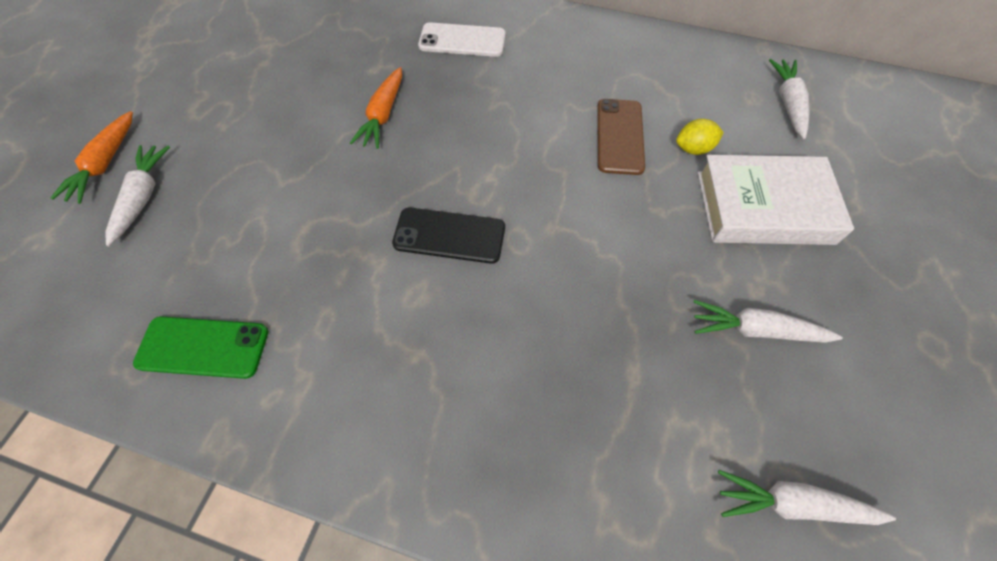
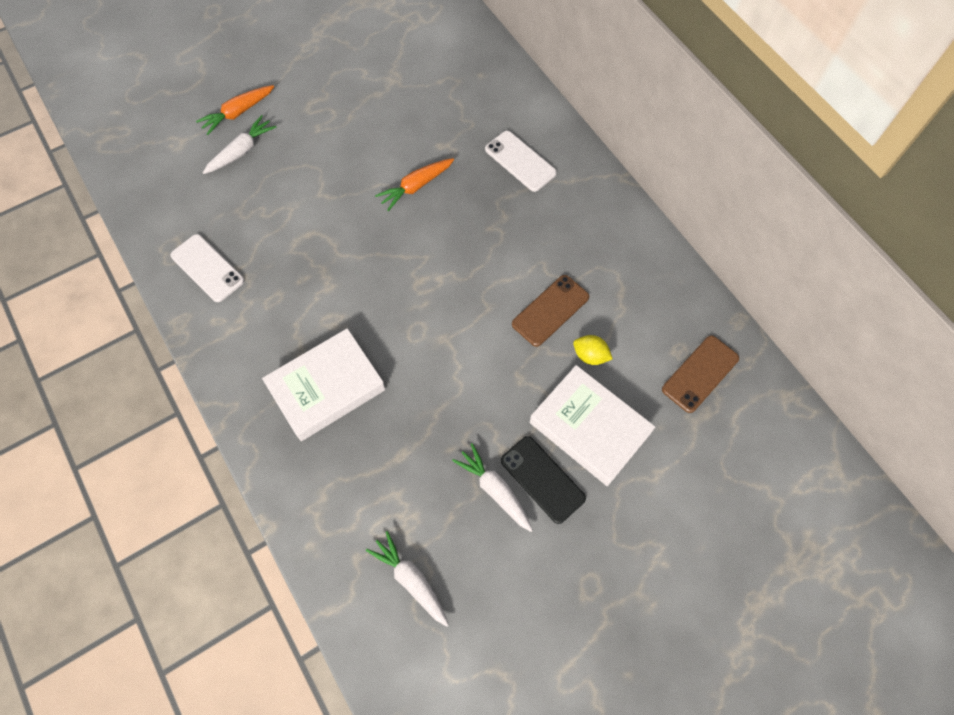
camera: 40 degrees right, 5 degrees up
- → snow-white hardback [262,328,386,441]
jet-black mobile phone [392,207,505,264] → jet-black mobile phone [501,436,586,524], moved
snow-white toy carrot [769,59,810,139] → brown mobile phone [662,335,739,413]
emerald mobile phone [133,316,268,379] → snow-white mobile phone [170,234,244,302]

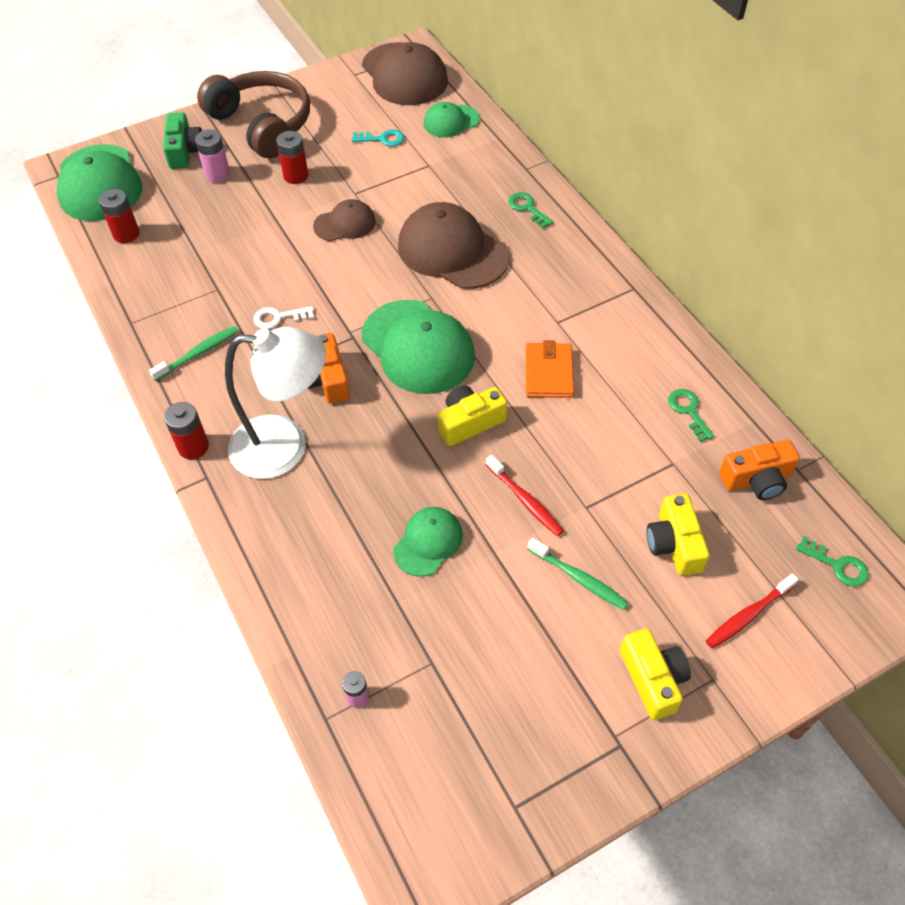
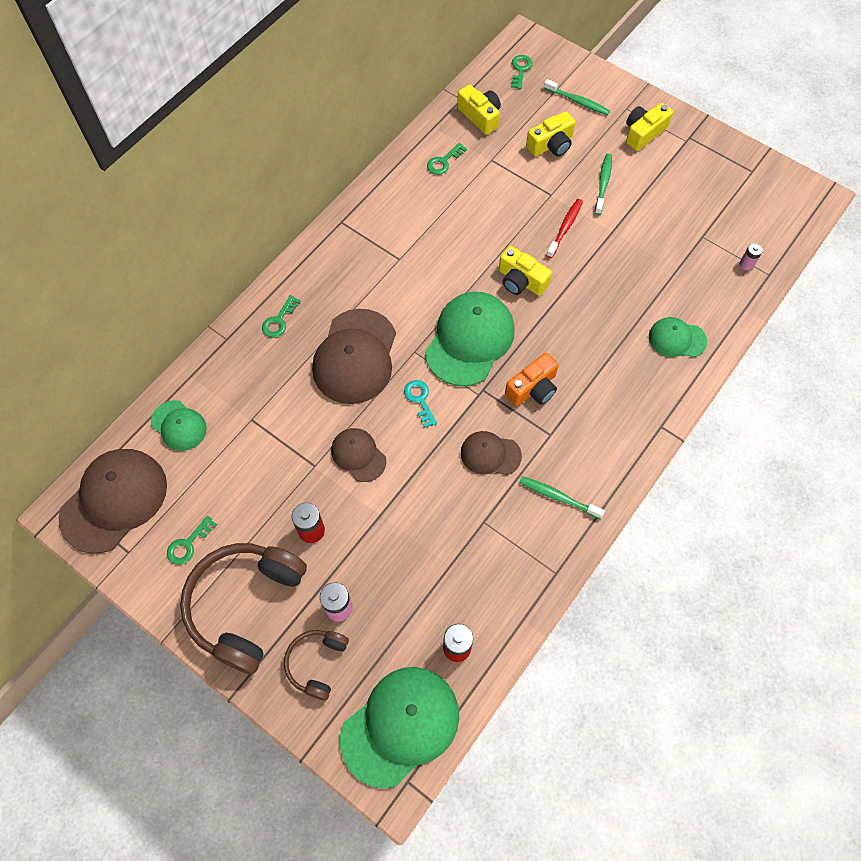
camera: 115 degrees left, 10 degrees up
scarlet battery [164,402,209,459] → -
snow-white desk lamp [225,327,326,479] → -
orange-coloured card wallet [526,340,574,398] → -
- → emerald door key [167,516,217,565]
aqua door key [352,129,404,146] → aqua door key [404,380,437,428], moved
emerald baseball cap [393,507,463,577] → emerald baseball cap [649,317,707,357], moved
emerald photo camera [163,112,202,169] → brown over-ear headphones [284,630,349,701]
snow-white door key [253,306,314,329] → brown baseball cap [461,431,522,475]
scarlet toothbrush [706,573,799,649] → emerald toothbrush [544,79,610,115]
orange-coloured photo camera [719,440,800,500] → golden photo camera [457,85,501,135]

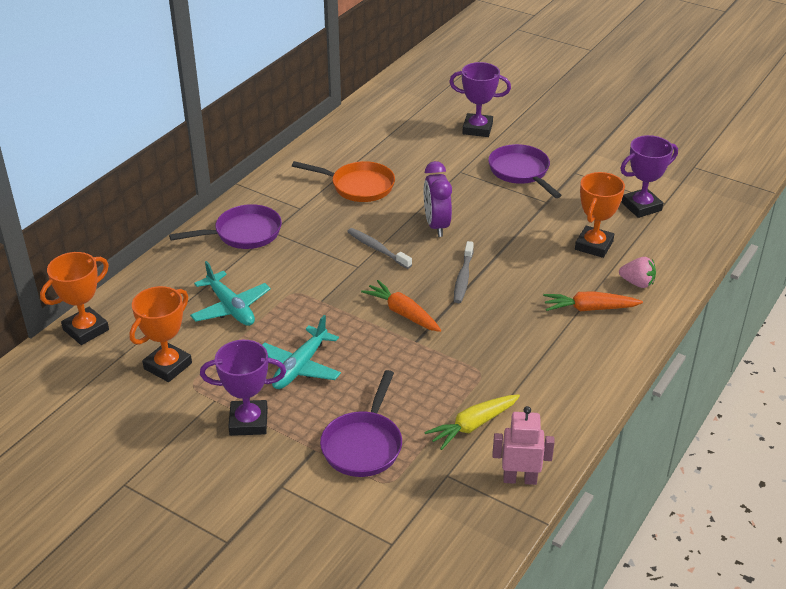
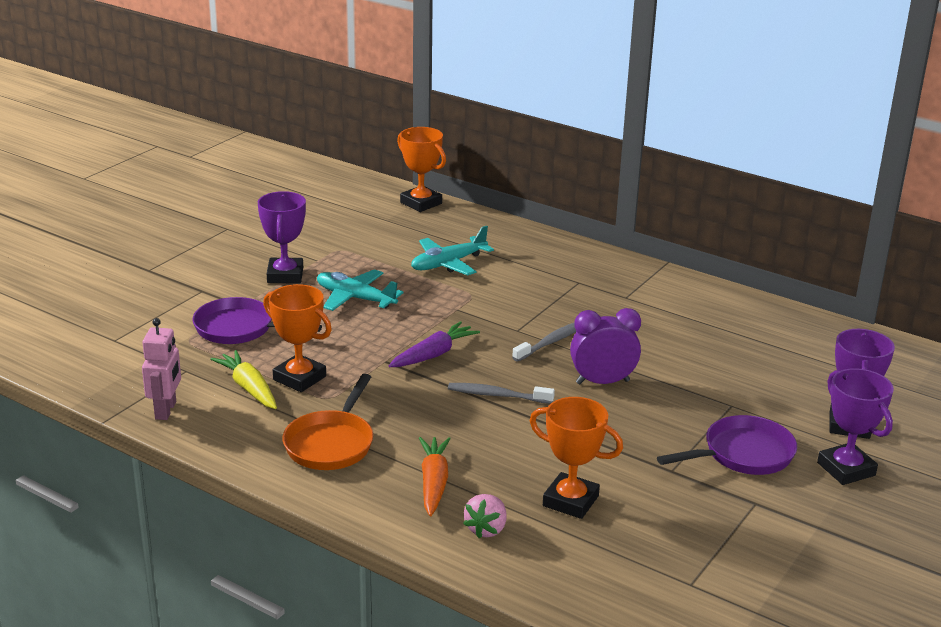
camera: 90 degrees right, 10 degrees down
royal purple pan [169,204,282,249] → -
orange-coloured award cup [129,286,192,382] → orange-coloured award cup [263,284,332,392], moved
orange-coloured pan [292,161,395,202] → orange-coloured pan [282,374,373,470], moved
royal purple award cup [620,135,678,218] → royal purple award cup [817,368,894,485], moved
orange-coloured toy carrot [361,280,441,332] → royal purple toy carrot [389,321,480,367]

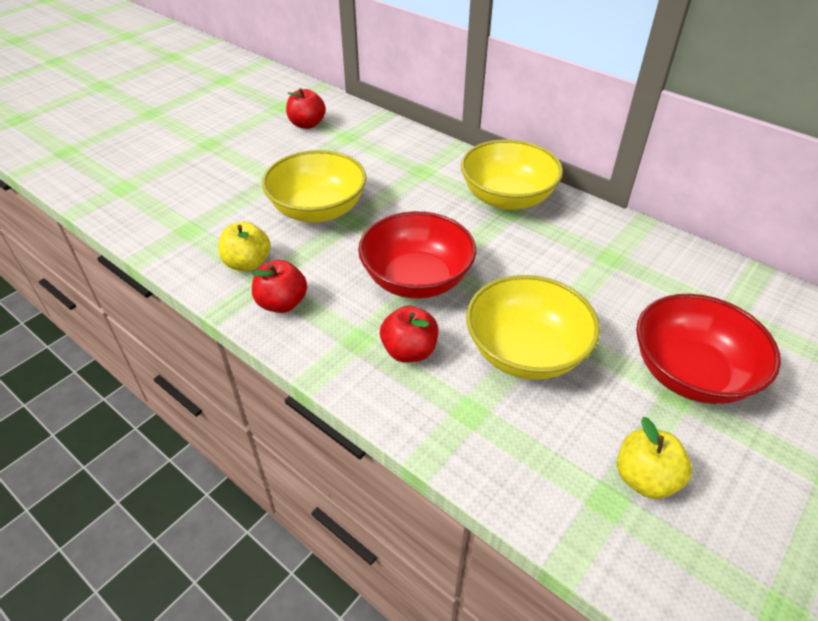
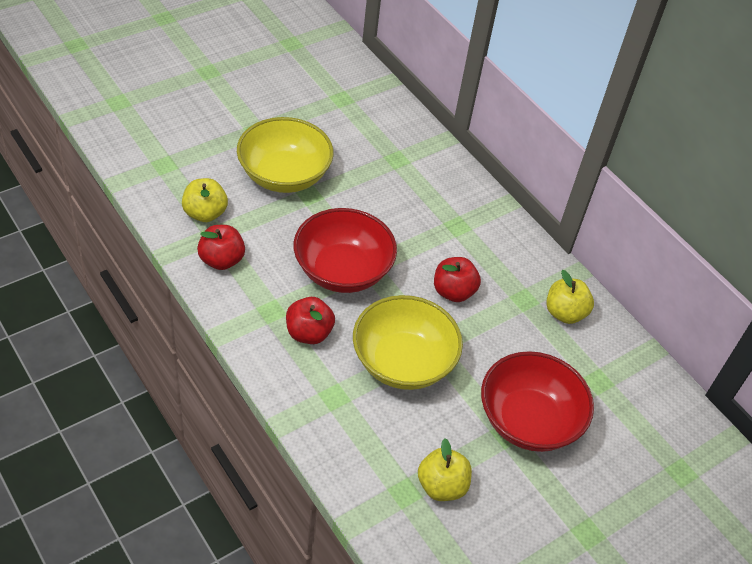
camera: 10 degrees right, 5 degrees up
golden bowl [461,139,563,210] → -
- → golden apple [546,270,594,324]
scarlet apple [286,88,326,129] → scarlet apple [434,257,481,302], moved

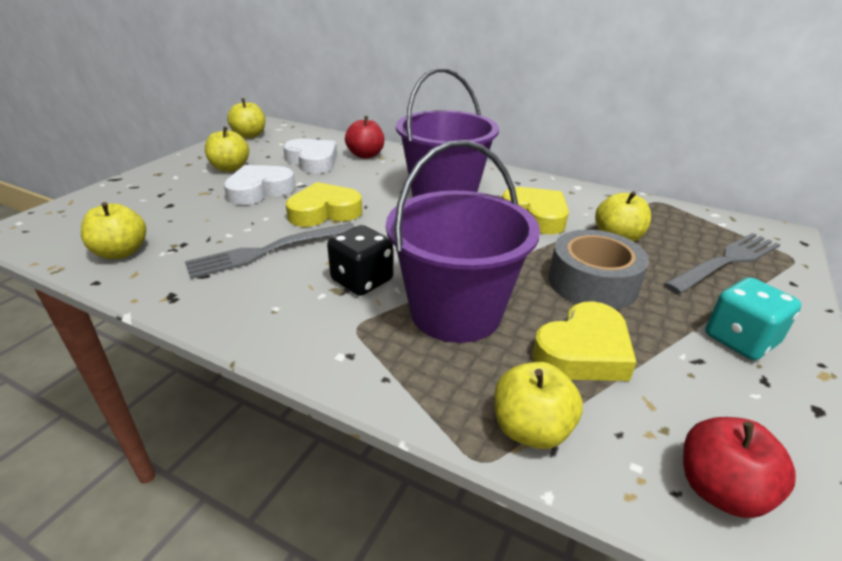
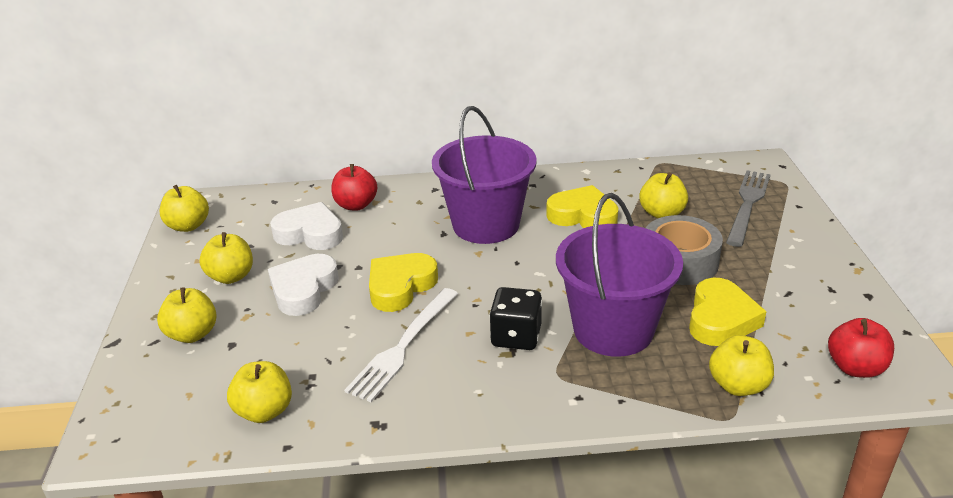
camera: 30 degrees left, 0 degrees up
aqua dice [705,277,801,360] → -
- → golden apple [157,287,217,343]
grey dinner fork [185,223,355,279] → snow-white dinner fork [344,288,458,402]

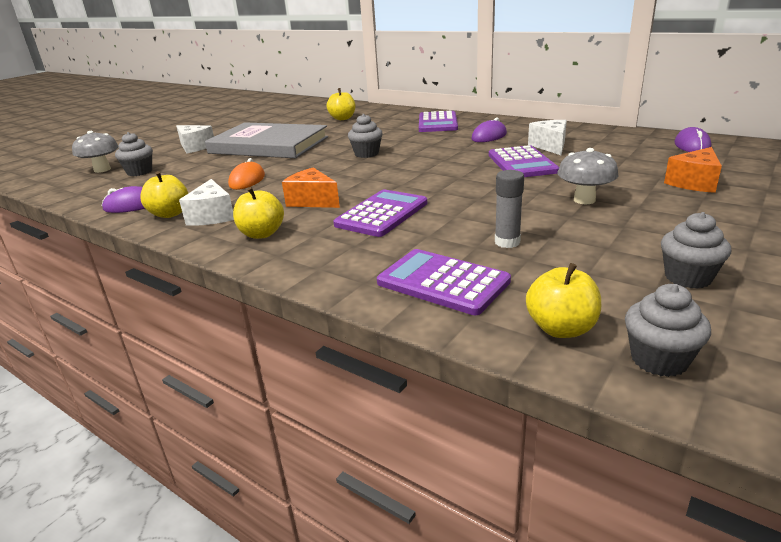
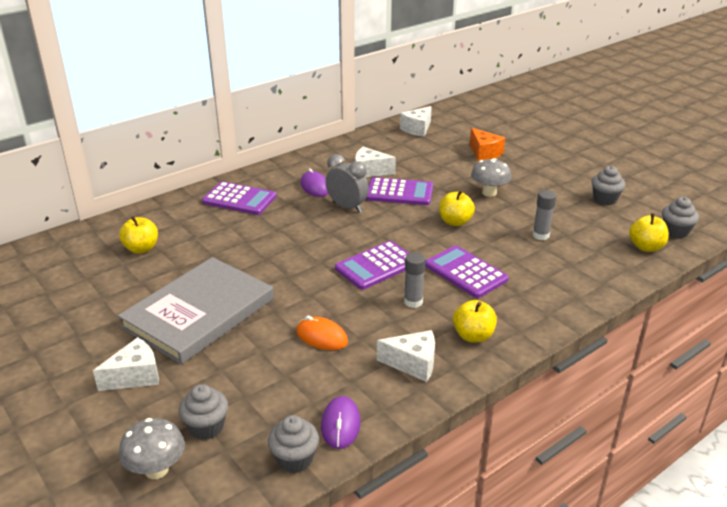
camera: 75 degrees left, 5 degrees up
- → grey alarm clock [326,154,369,213]
golden apple [140,171,188,218] → golden apple [439,190,475,226], moved
grey cupcake [348,114,383,158] → grey cupcake [268,415,319,473], moved
royal purple pocket calculator [377,249,511,315] → royal purple pocket calculator [335,241,409,290], moved
orange-coloured cheese [282,167,340,208] → grey glue stick [404,252,426,308]
royal purple PC mouse [675,127,711,152] → snow-white cheese [400,106,432,137]

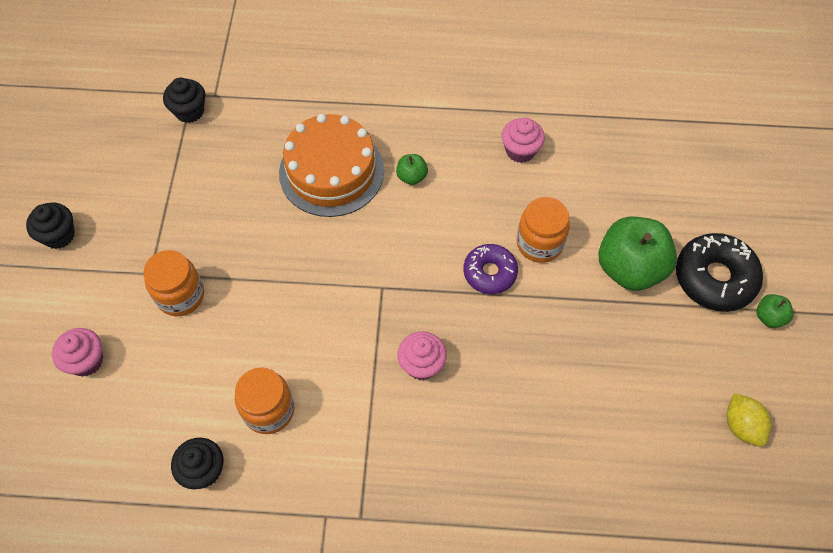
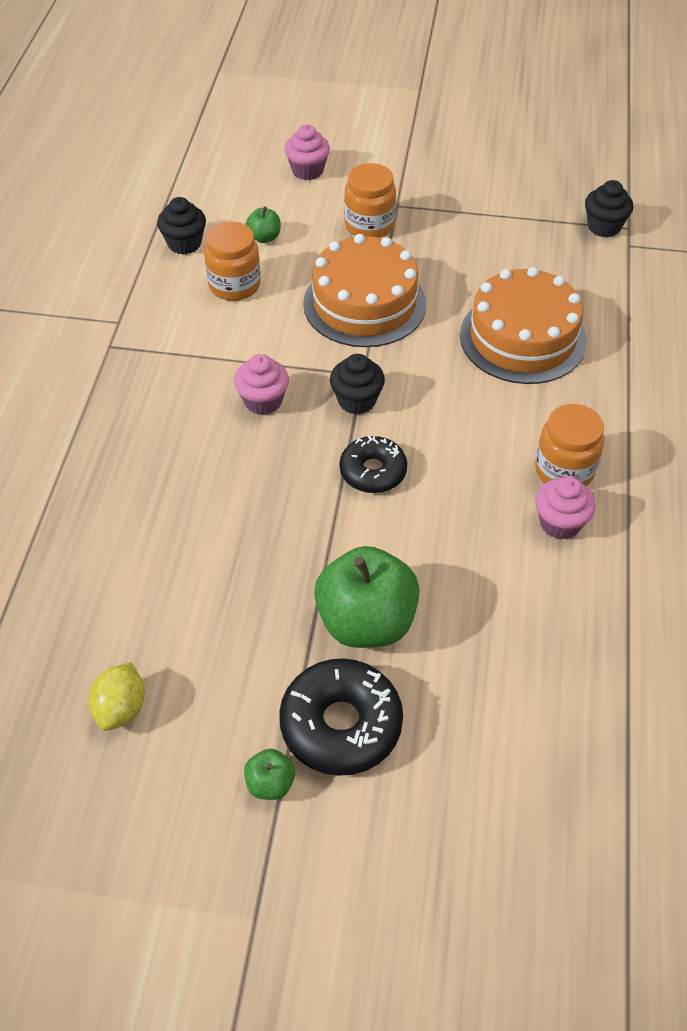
camera: 95 degrees right, 10 degrees down
- → orange-coloured gateau [303,234,426,347]
jet-black cupcake [26,203,75,249] → jet-black cupcake [330,354,385,414], moved
emerald apple [396,154,428,185] → emerald apple [246,206,281,243], moved
orange-coloured preserve jar [517,197,570,263] → orange-coloured preserve jar [535,404,604,486], moved
royal purple glazed donut [464,244,518,294] → jet-black glazed donut [339,436,407,493]
golden citrus fruit [727,393,772,447] → golden citrus fruit [89,662,145,731], 60 degrees counterclockwise

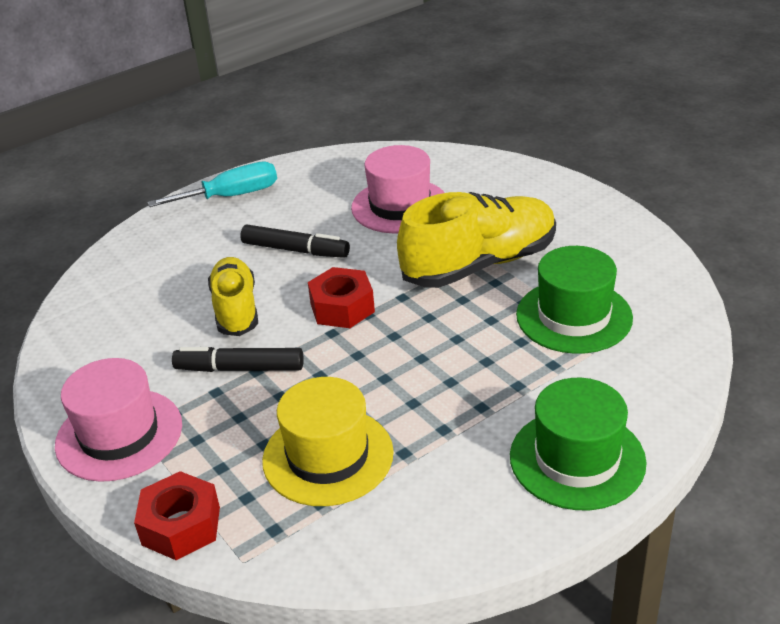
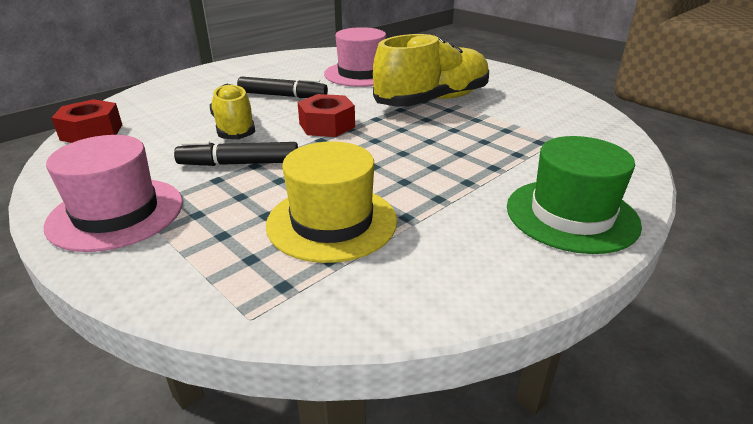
camera: 10 degrees left, 5 degrees down
aqua hand screwdriver [148,162,277,207] → -
emerald top hat [516,246,633,354] → -
scarlet hexagon nut [134,471,220,560] → scarlet hexagon nut [51,99,122,143], moved

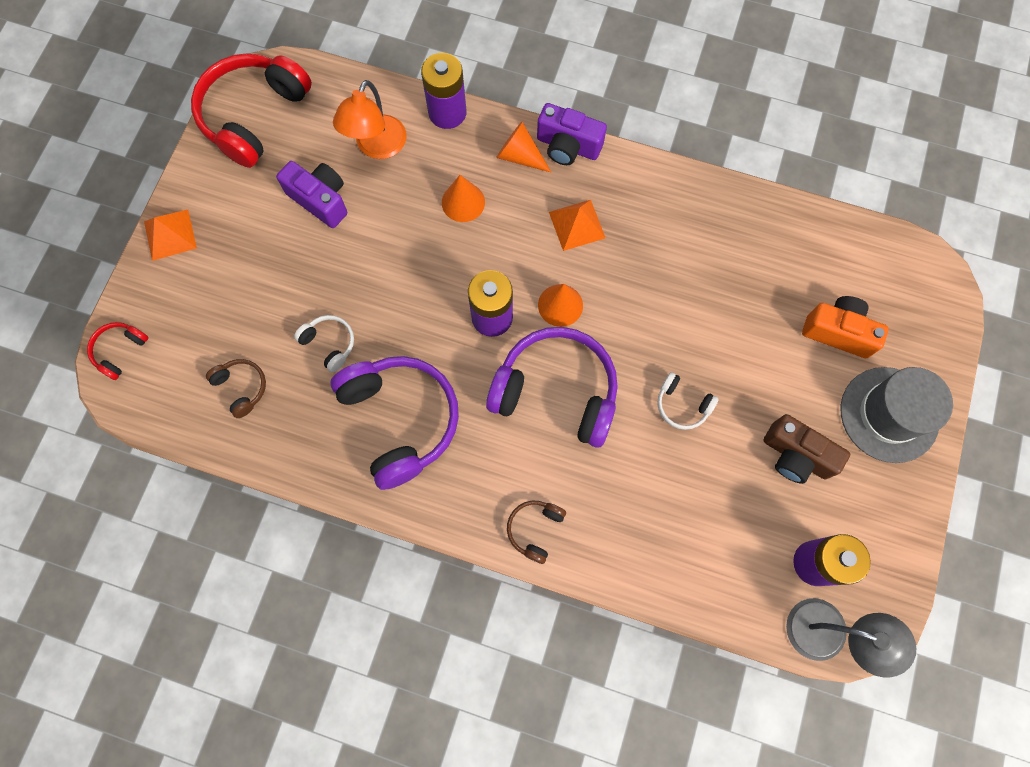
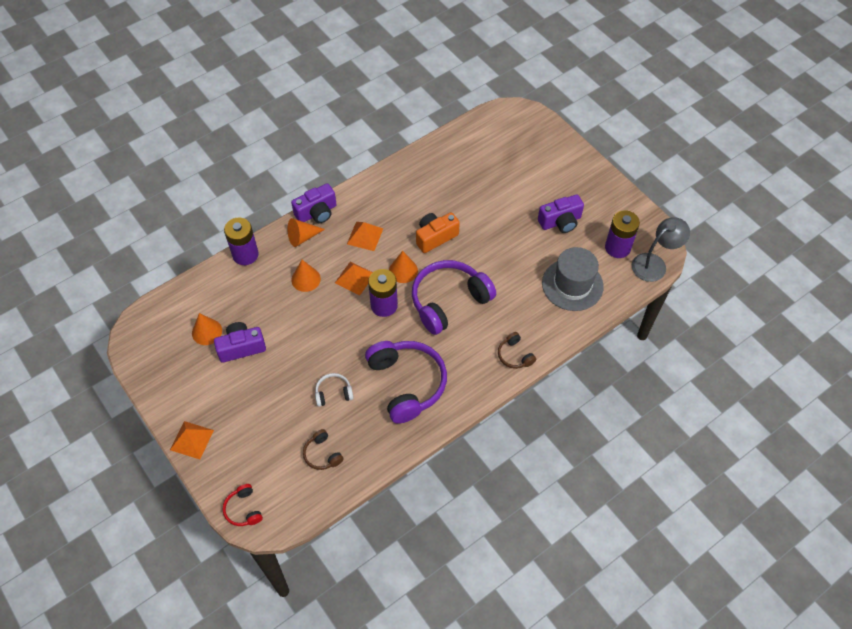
camera: 55 degrees left, 15 degrees down
scarlet over-ear headphones [191,53,312,168] → -
orange-coloured desk lamp [333,80,407,159] → -
snow-white over-ear headphones [657,372,718,430] → -
- → orange-coloured cone [192,313,222,345]
- → orange-coloured solid pyramid [335,262,373,295]
orange-coloured photo camera [802,296,889,358] → orange-coloured photo camera [416,212,460,253], moved
grey top hat [841,367,953,463] → grey top hat [542,247,604,311], moved
brown photo camera [763,414,850,484] → royal purple photo camera [538,194,584,233]
brown over-ear headphones [206,359,266,418] → brown over-ear headphones [303,429,344,470], 120 degrees counterclockwise
royal purple over-ear headphones [331,356,459,490] → royal purple over-ear headphones [365,341,447,424], 60 degrees clockwise

